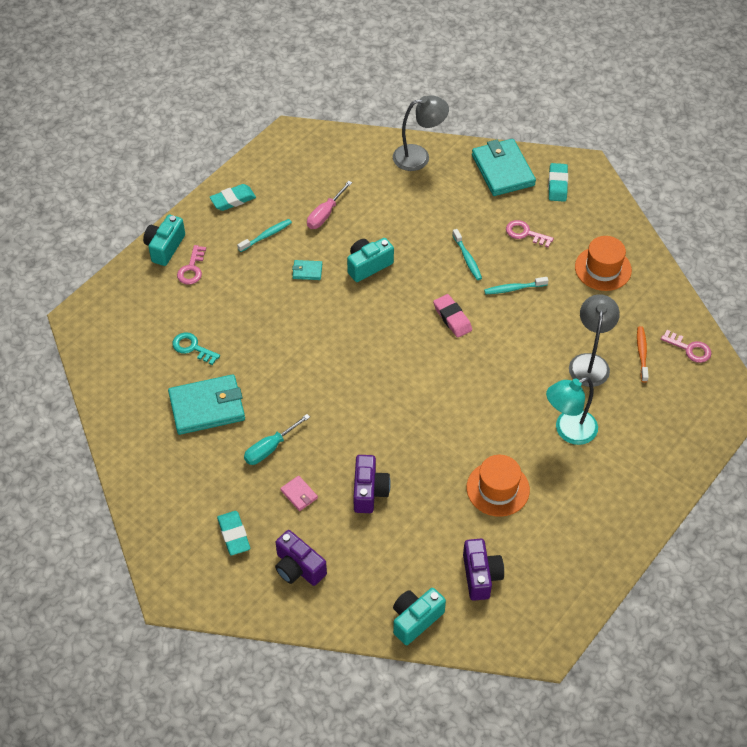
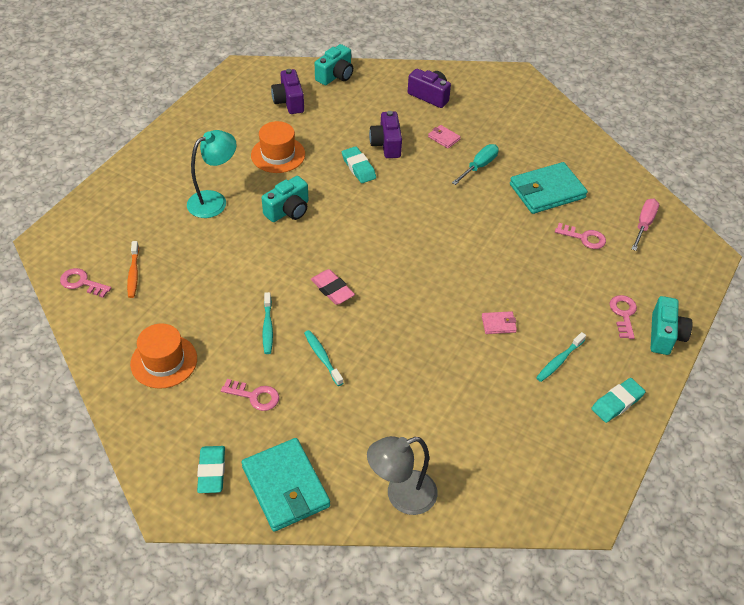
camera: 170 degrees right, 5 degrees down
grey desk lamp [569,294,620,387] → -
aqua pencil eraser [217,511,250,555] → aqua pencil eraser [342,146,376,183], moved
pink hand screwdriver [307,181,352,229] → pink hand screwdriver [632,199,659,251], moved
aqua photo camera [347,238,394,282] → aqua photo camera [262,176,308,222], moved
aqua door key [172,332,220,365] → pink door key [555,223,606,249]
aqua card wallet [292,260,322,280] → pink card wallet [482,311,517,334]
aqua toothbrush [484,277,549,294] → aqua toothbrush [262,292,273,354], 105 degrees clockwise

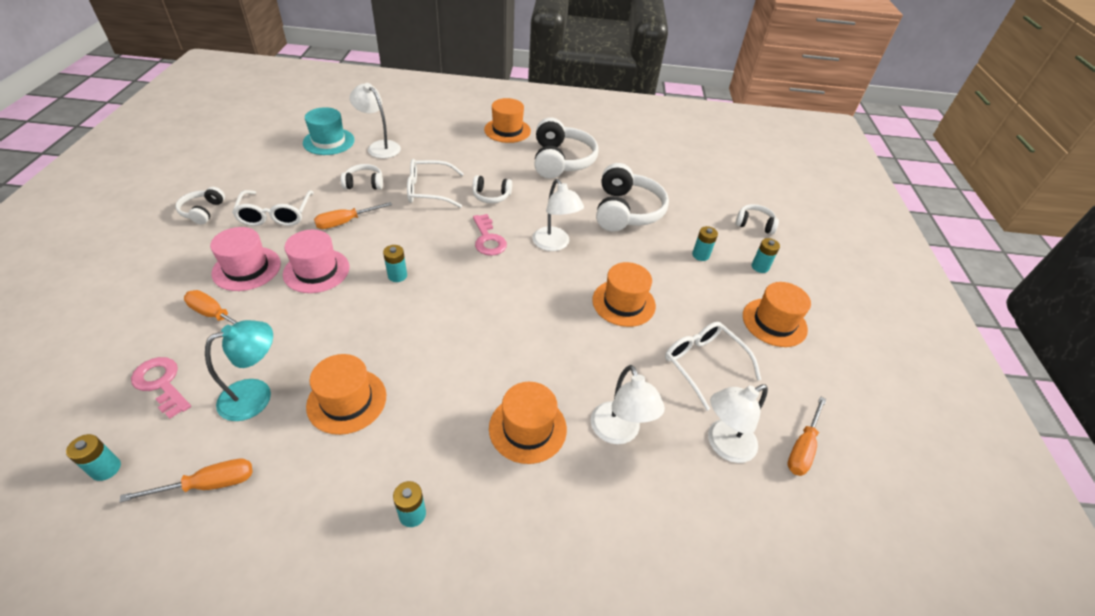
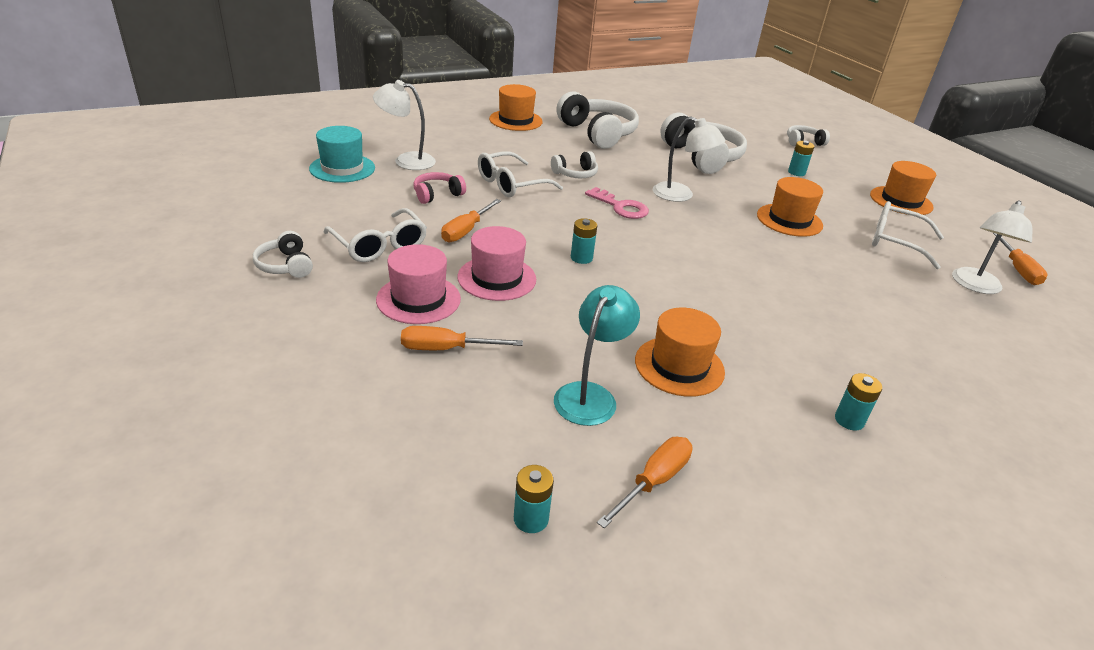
camera: 30 degrees left, 10 degrees down
pink door key [131,357,191,419] → -
orange-coloured top hat [489,382,567,464] → -
snow-white desk lamp [591,365,665,444] → -
aqua battery [752,238,780,273] → -
snow-white over-ear headphones [341,164,383,190] → pink over-ear headphones [413,172,466,204]

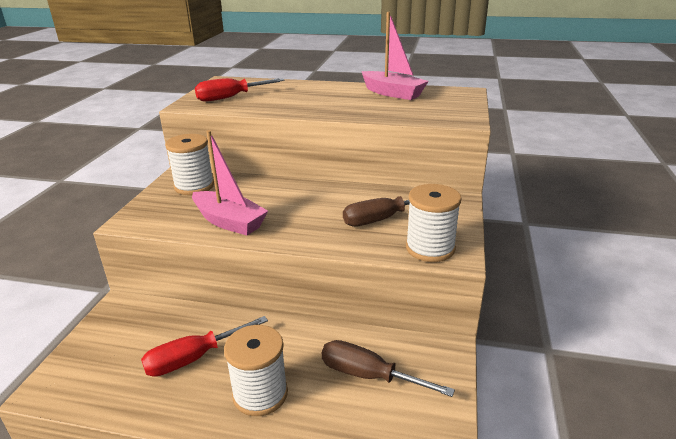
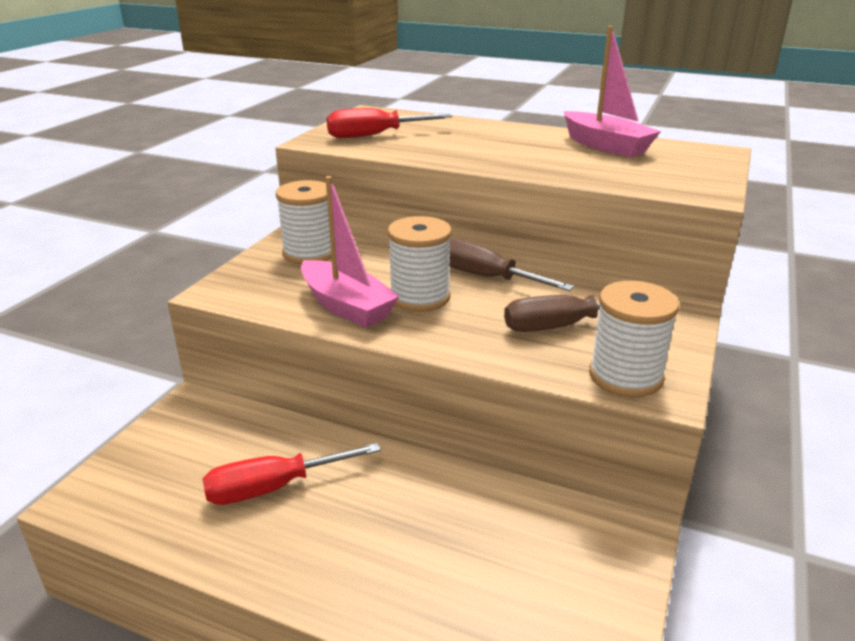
camera: 10 degrees right, 0 degrees up
snow-white spool [224,325,288,416] → snow-white spool [388,216,452,312], moved
brown hand screwdriver [322,340,455,397] → brown hand screwdriver [449,238,574,291], moved

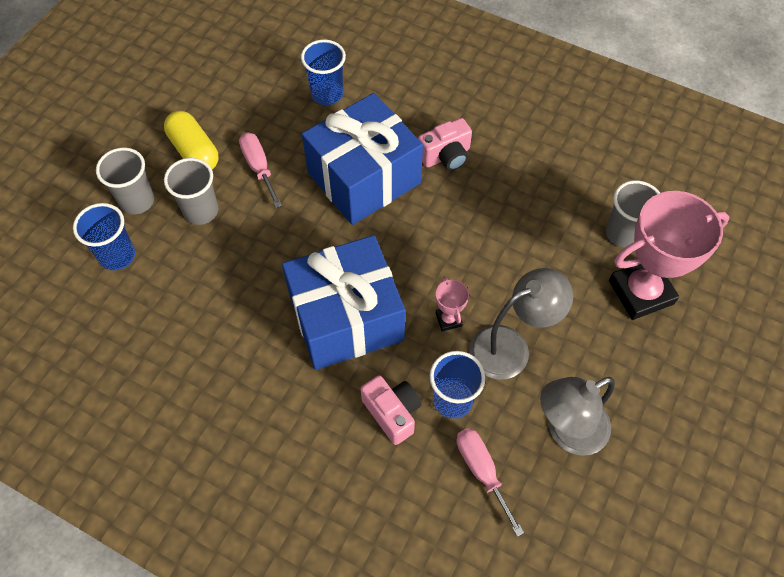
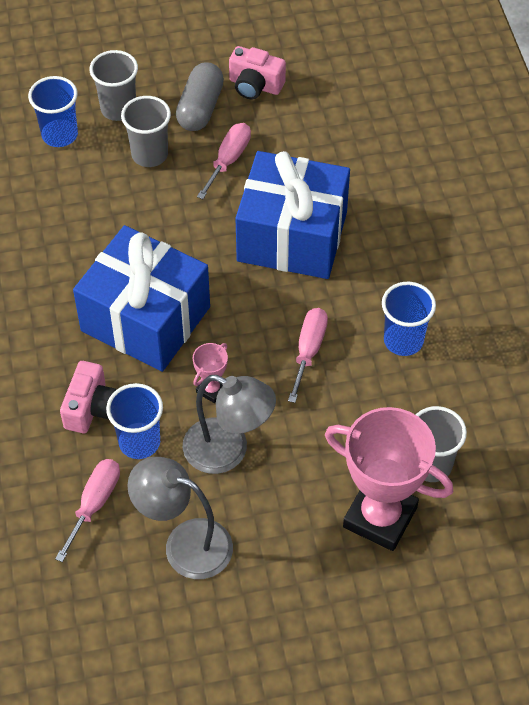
camera: 50 degrees right, 5 degrees down
- → pink hand screwdriver [288,308,328,403]
cobalt cup [301,40,346,105] → cobalt cup [382,282,436,356], moved
pink photo camera [418,118,472,171] → pink photo camera [229,46,286,99], moved
golden capsule [164,111,218,170] → grey capsule [176,62,224,131]

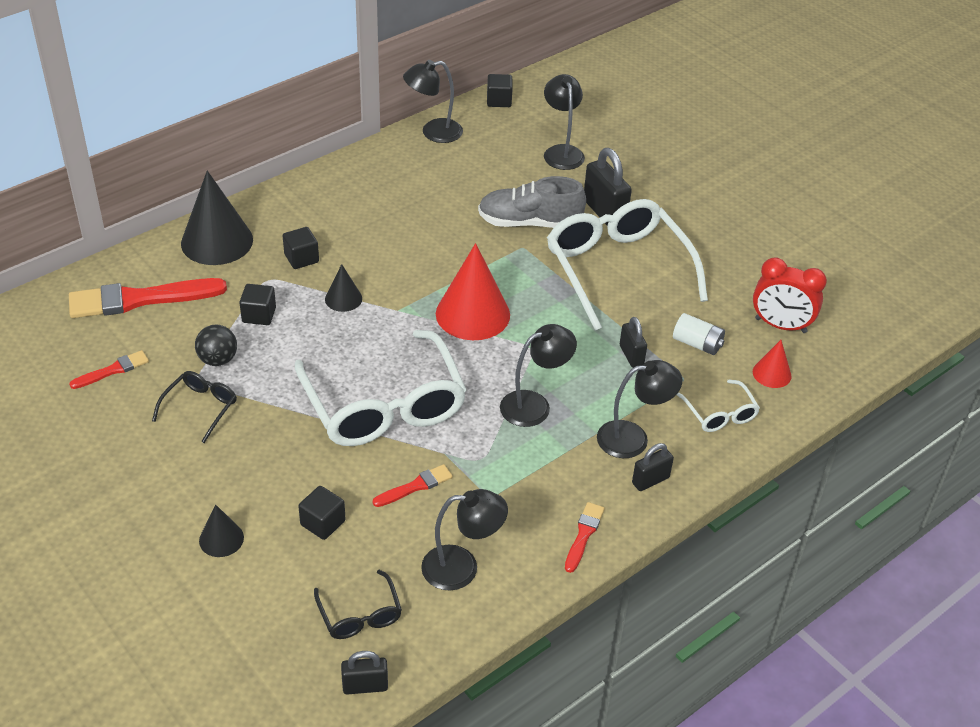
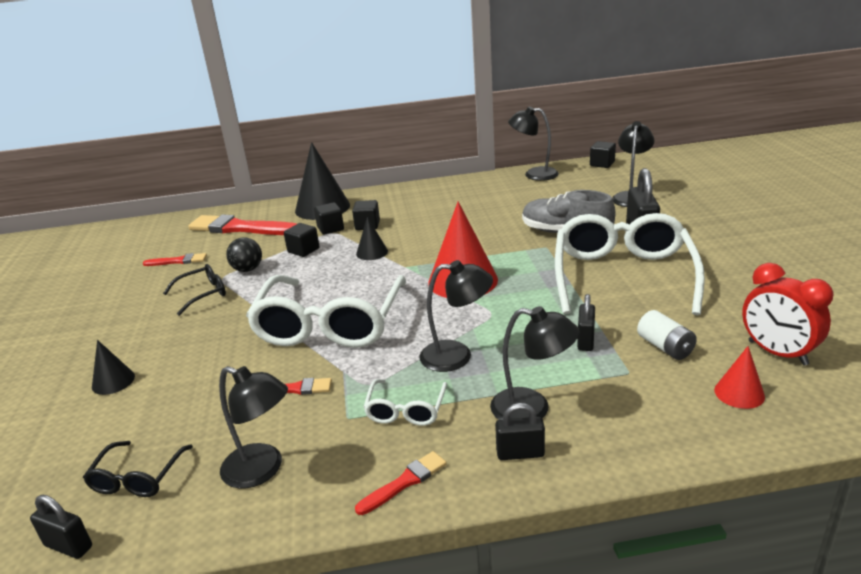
camera: 35 degrees right, 15 degrees down
jet-black block [298,486,346,540] → jet-black block [314,202,344,235], moved
snow-white eyeglasses [676,379,760,432] → snow-white eyeglasses [363,379,447,426], moved

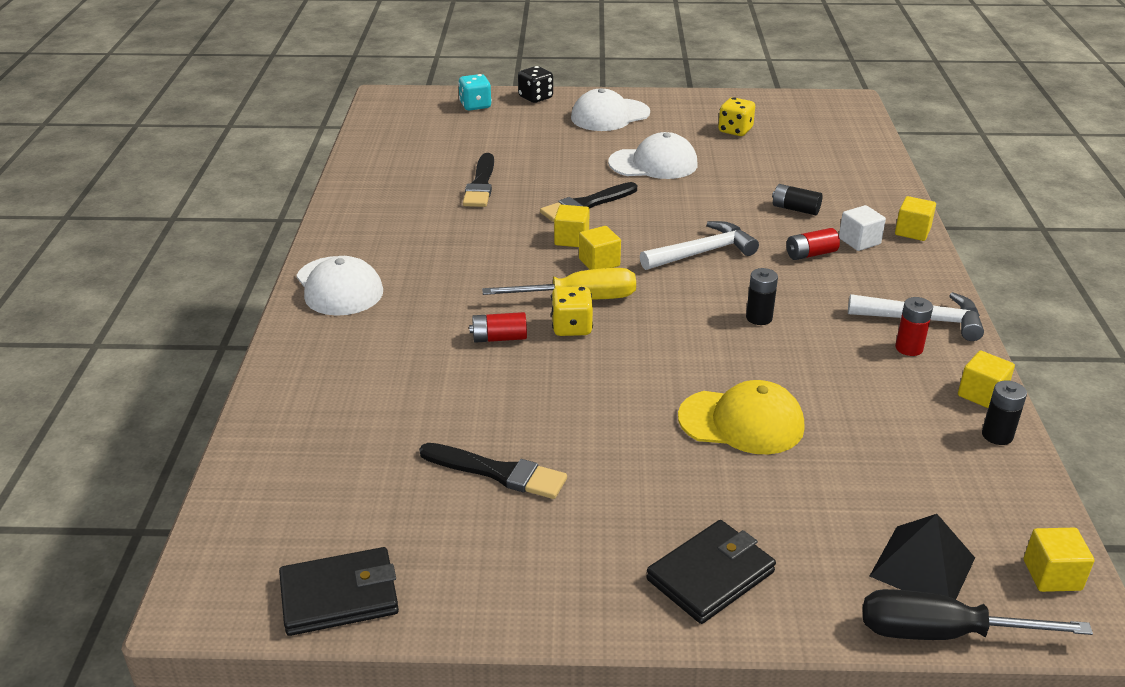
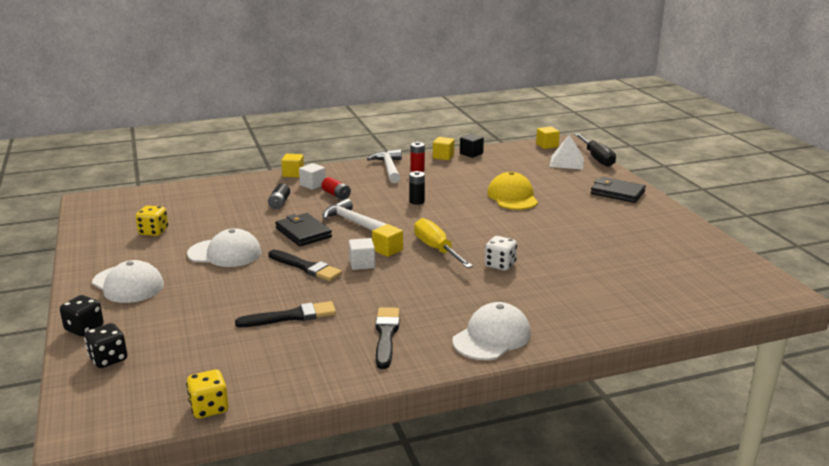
camera: 110 degrees left, 10 degrees down
jet-black card wallet [279,547,399,636] → jet-black card wallet [275,213,332,246], moved
jet-black paintbrush [419,443,567,499] → jet-black paintbrush [375,307,400,369], moved
golden dice [551,286,593,336] → golden dice [186,370,229,419], moved
scarlet battery [469,312,527,343] → snow-white dice [485,236,517,271]
jet-black battery [982,380,1027,445] → jet-black block [460,134,484,158]
aqua dice [458,74,492,111] → jet-black dice [84,323,127,368]
golden block [554,205,590,247] → snow-white block [349,238,375,270]
jet-black solid pyramid [870,514,975,599] → snow-white solid pyramid [550,135,584,169]
snow-white baseball cap [608,132,698,179] → snow-white baseball cap [187,228,262,267], 120 degrees clockwise

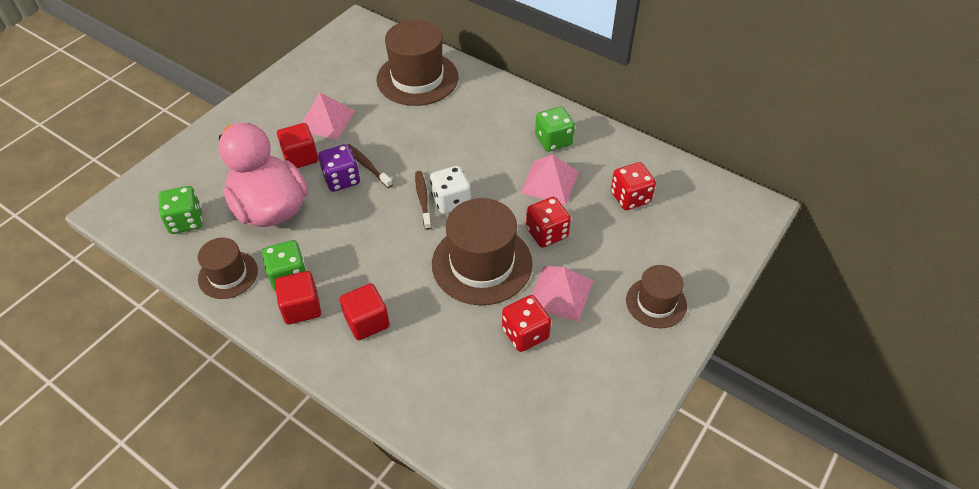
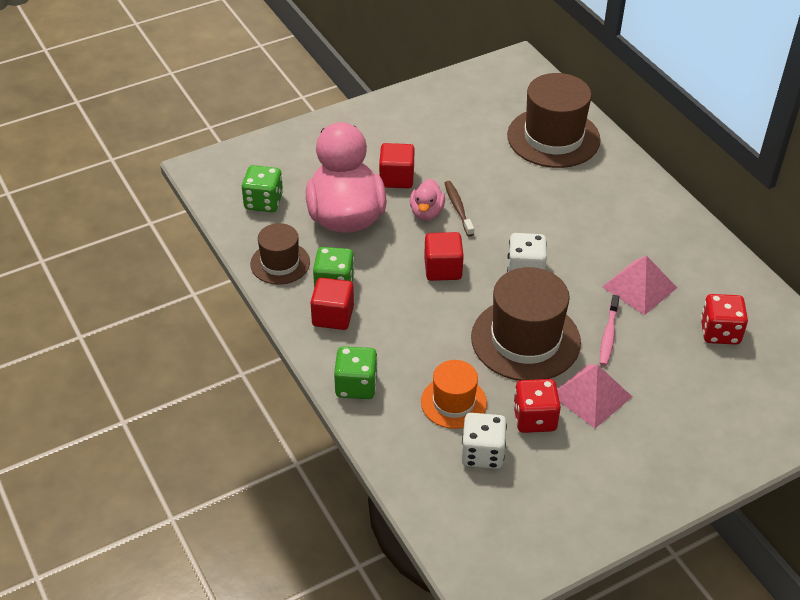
camera: 25 degrees right, 5 degrees down
pink solid pyramid [302,93,355,140] → -
brown toothbrush [415,171,432,230] → -
brown top hat [626,265,687,328] → -
- → orange-coloured top hat [421,360,487,429]
- → snow-white dice [461,413,507,469]
scarlet block [340,283,390,340] → scarlet block [424,232,464,281], moved
emerald dice [535,107,575,152] → emerald dice [334,346,378,399], moved
royal purple dice [318,144,360,192] → pink rubber duck [410,179,445,221]
scarlet dice [526,197,571,248] → pink toothbrush [600,295,619,366]

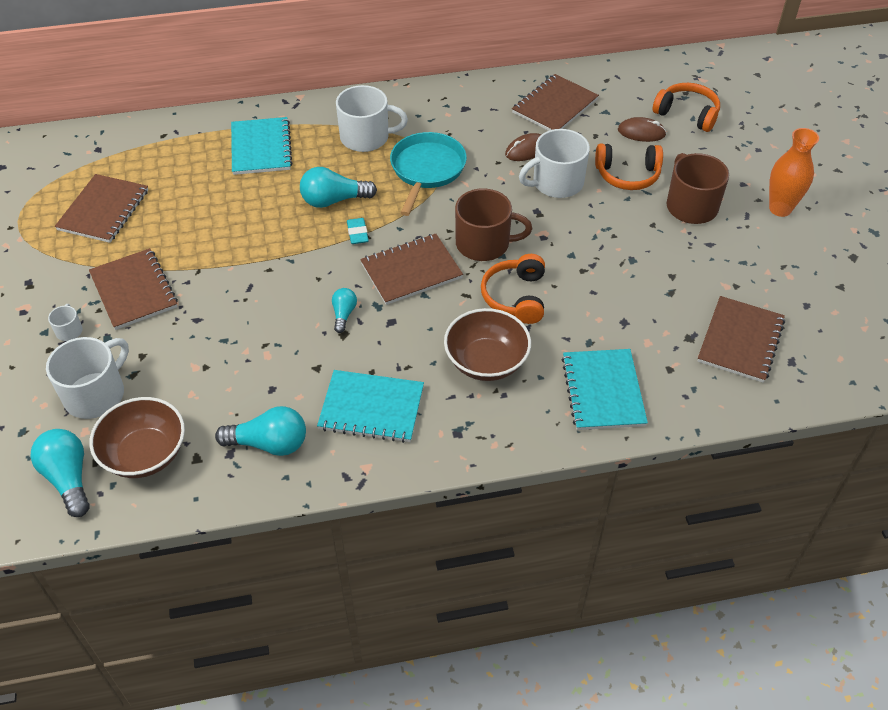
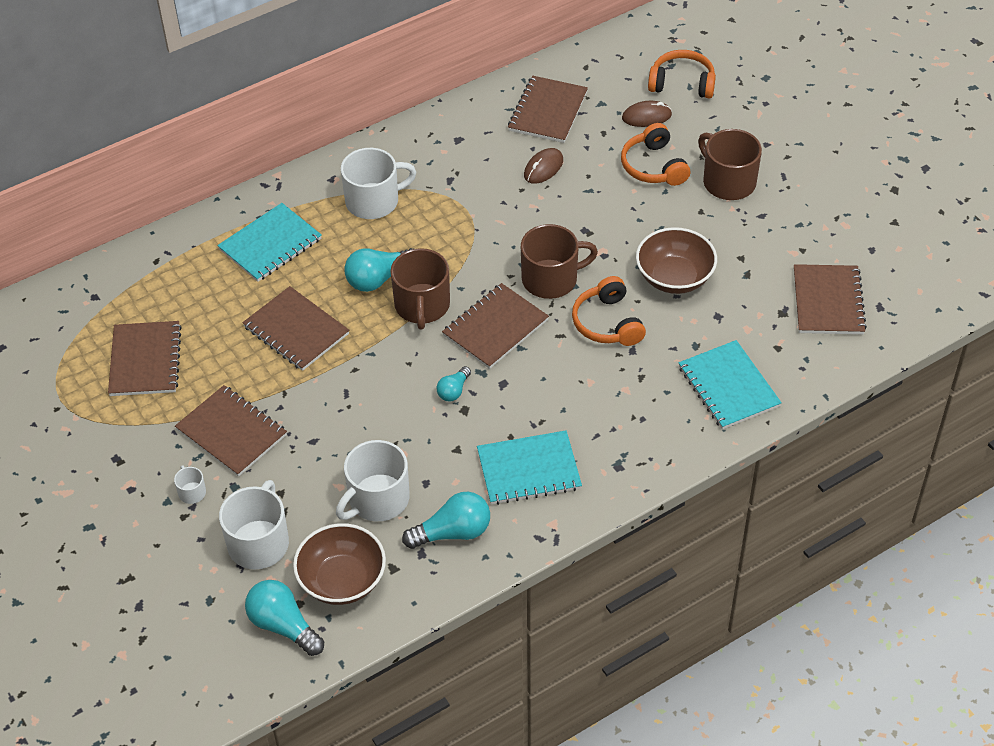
camera: 20 degrees left, 0 degrees up
aqua pan [390,132,467,216] → -
orange-coloured vase [769,128,819,217] → -
- → brown notepad [242,286,349,371]
brown bowl [444,308,531,381] → brown bowl [636,227,717,294], moved
snow-white mug [519,129,590,198] → snow-white mug [336,440,410,521], moved
aqua pencil eraser [347,218,369,244] → brown mug [390,248,450,330]
aqua notepad [231,117,292,175] → aqua notepad [217,203,322,282], 75 degrees clockwise
aqua bulb [332,288,357,333] → aqua bulb [437,366,471,401], 135 degrees counterclockwise
orange-coloured over-ear headphones [595,143,663,190] → orange-coloured over-ear headphones [621,123,690,186], 90 degrees clockwise

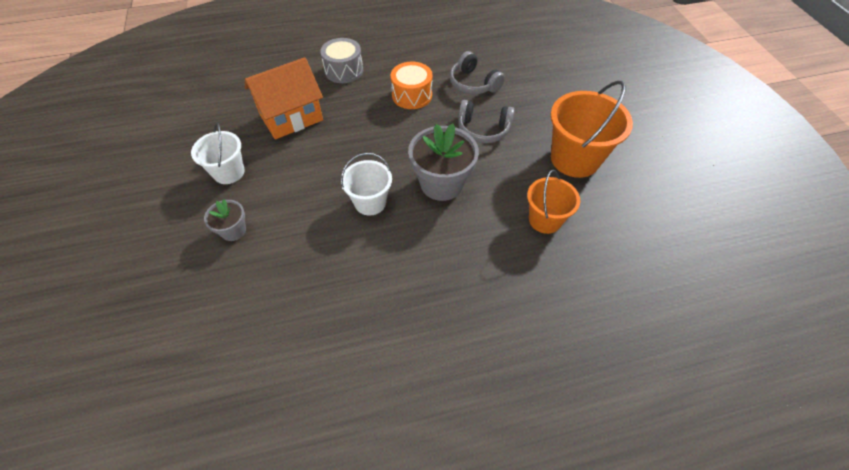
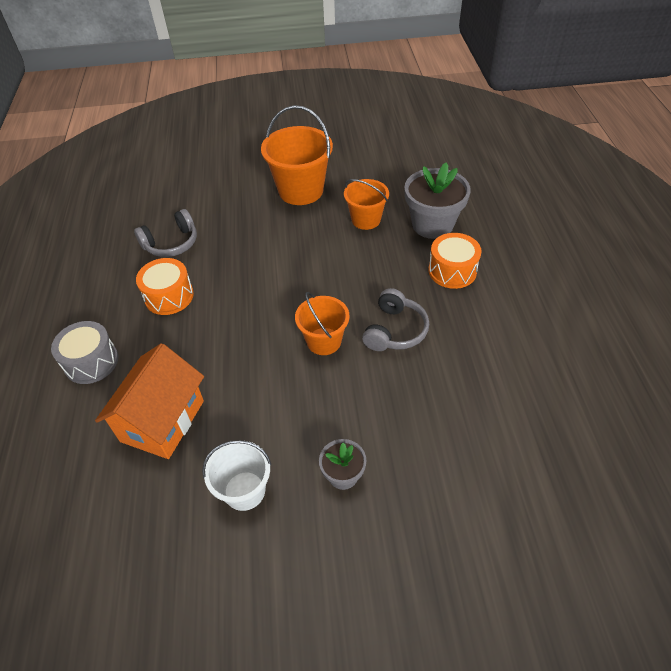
camera: 80 degrees left, 5 degrees down
- → orange-coloured toy drum [428,233,482,289]
grey plant pot [408,123,479,201] → grey plant pot [404,162,471,239], moved
grey over-ear headphones [458,100,514,143] → grey over-ear headphones [362,288,429,351], moved
snow-white bucket [341,153,392,216] → orange-coloured bucket [295,292,349,355]
orange-coloured cottage [245,57,323,139] → orange-coloured cottage [95,343,204,459], 45 degrees clockwise

